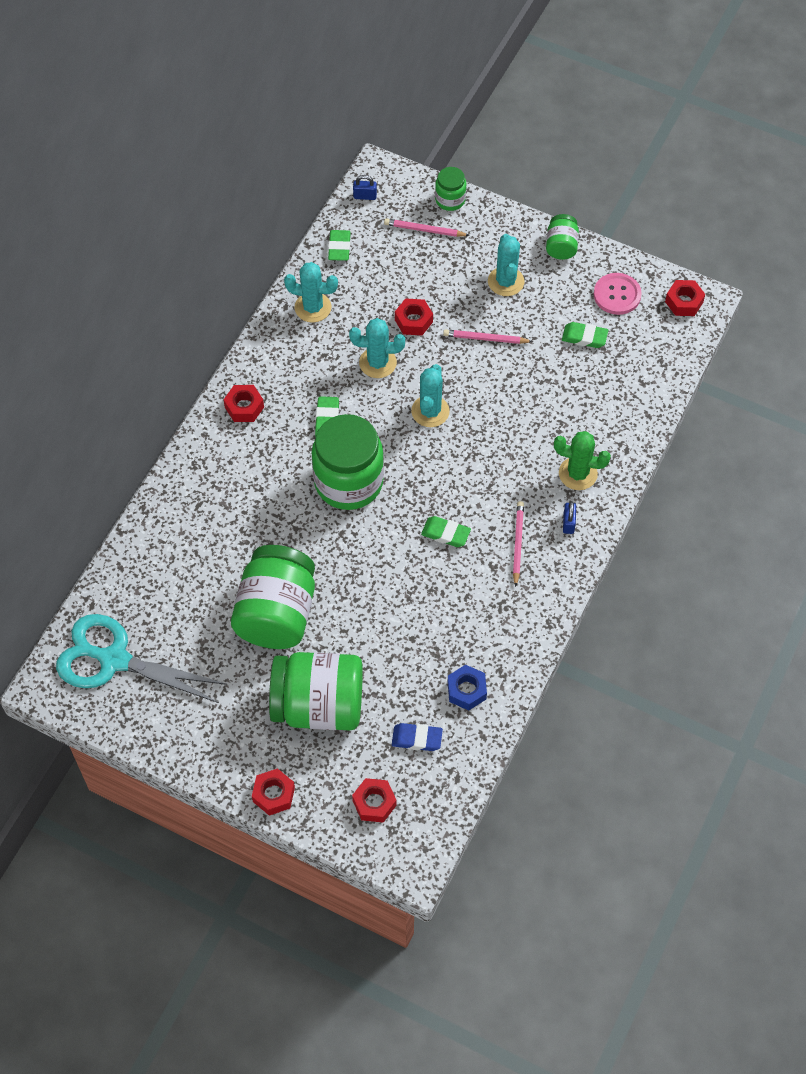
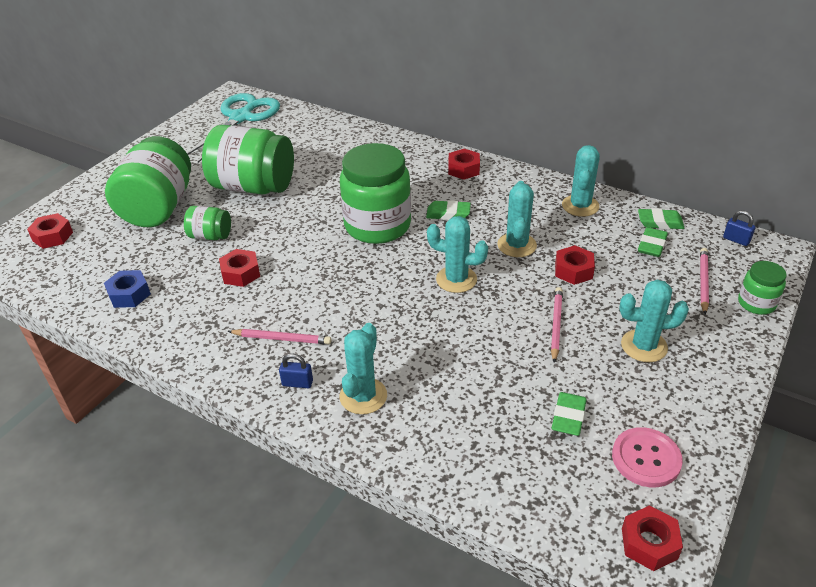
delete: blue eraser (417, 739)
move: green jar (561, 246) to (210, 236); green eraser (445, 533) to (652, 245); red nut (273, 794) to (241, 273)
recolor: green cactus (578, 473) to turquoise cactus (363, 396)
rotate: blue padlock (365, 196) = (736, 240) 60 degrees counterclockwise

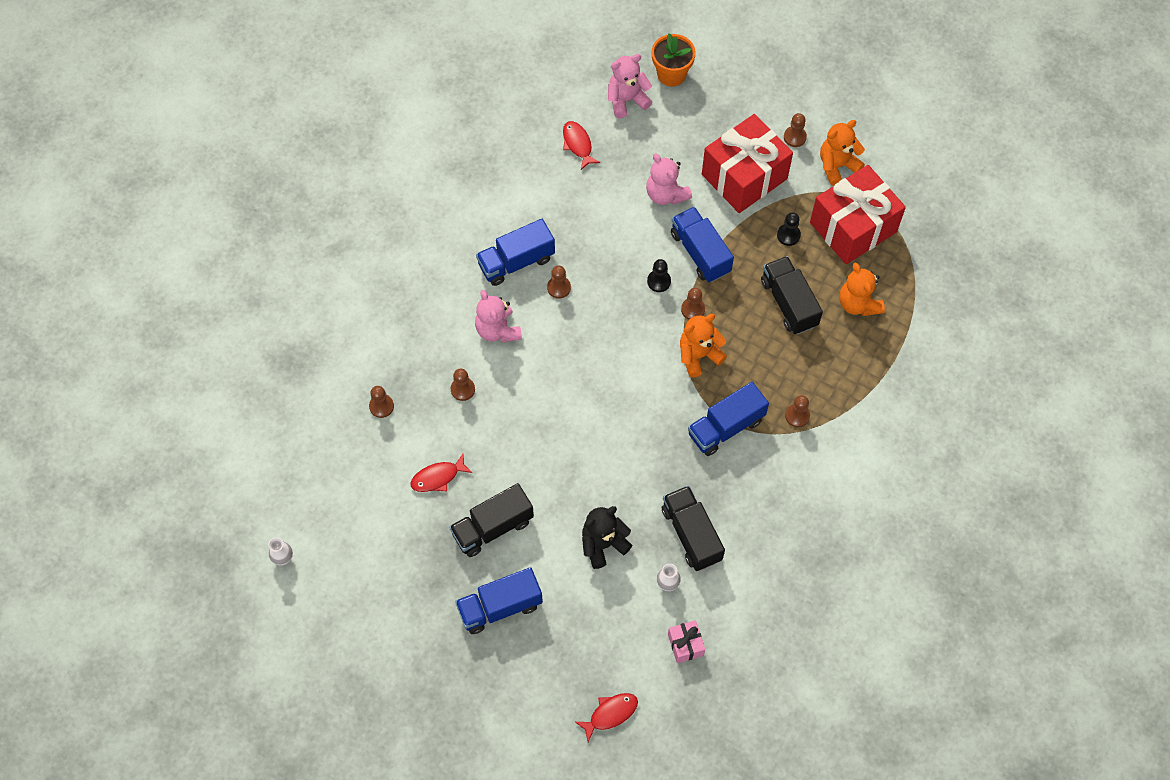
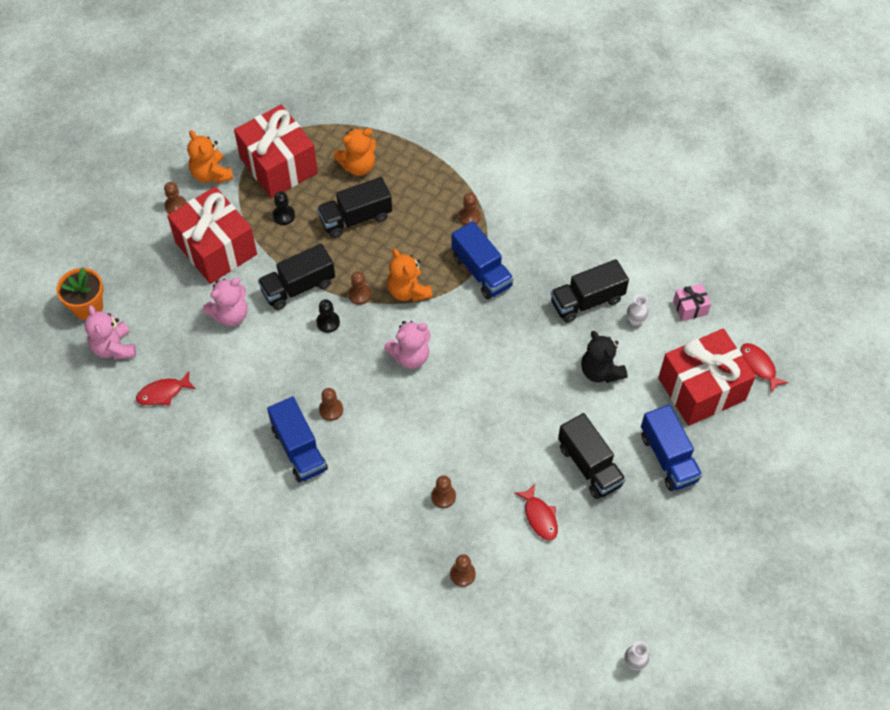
insert: red gift (701, 389)
move: pink teddy bear (498, 330) to (410, 356)
recolor: blue truck (700, 253) to black truck (298, 287)

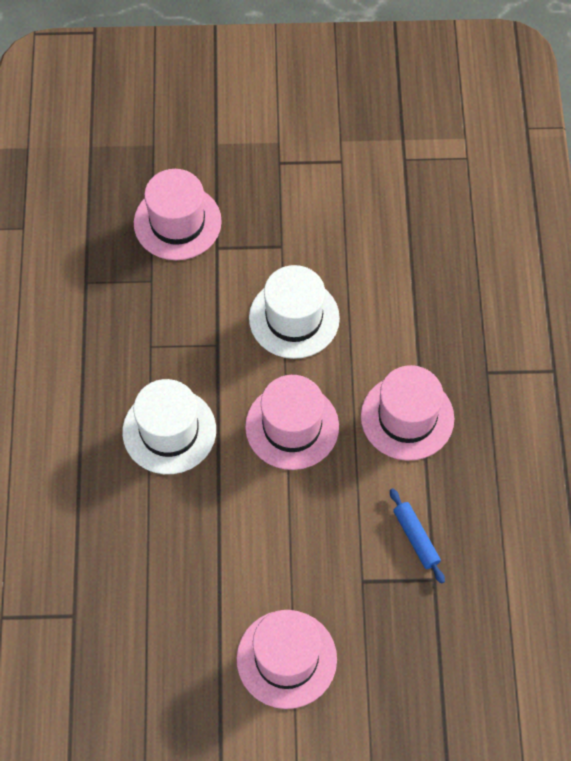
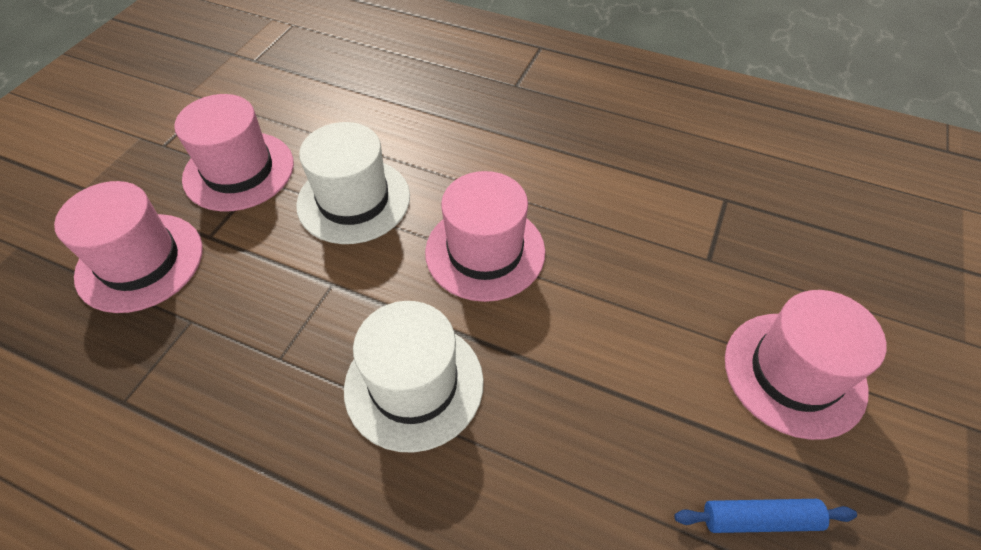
move: pink hat (407, 417) to (239, 171); blue rolling pin (416, 538) to (760, 519)

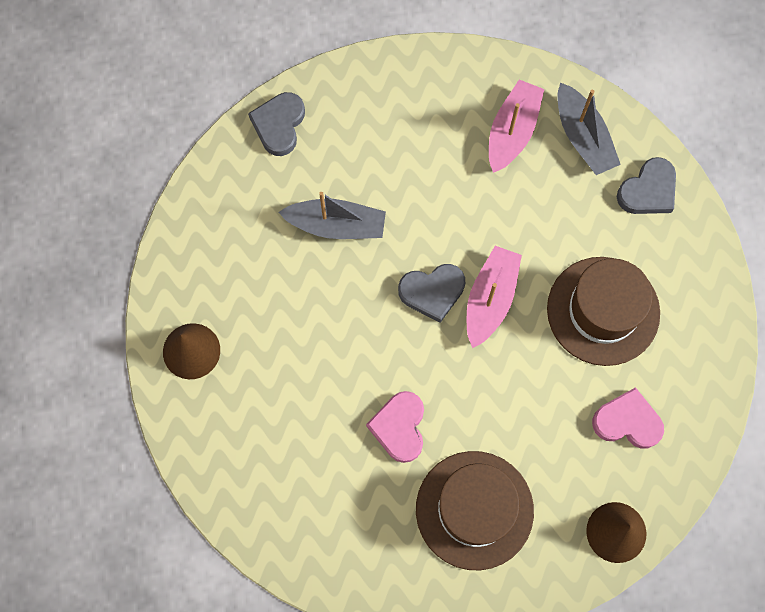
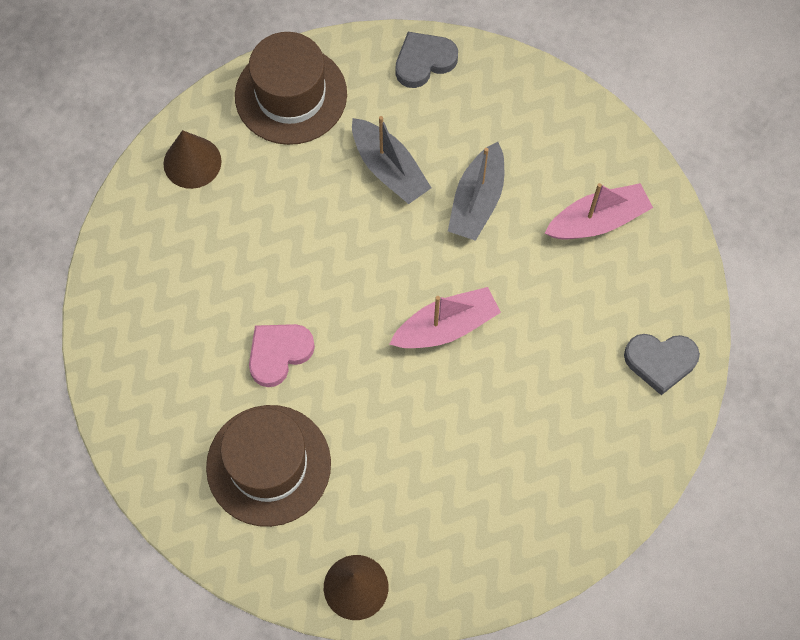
delete: grey heart (432, 292); pink heart (627, 421)
move: grey boat (583, 137) to (477, 201); brown hat (603, 311) to (291, 95)

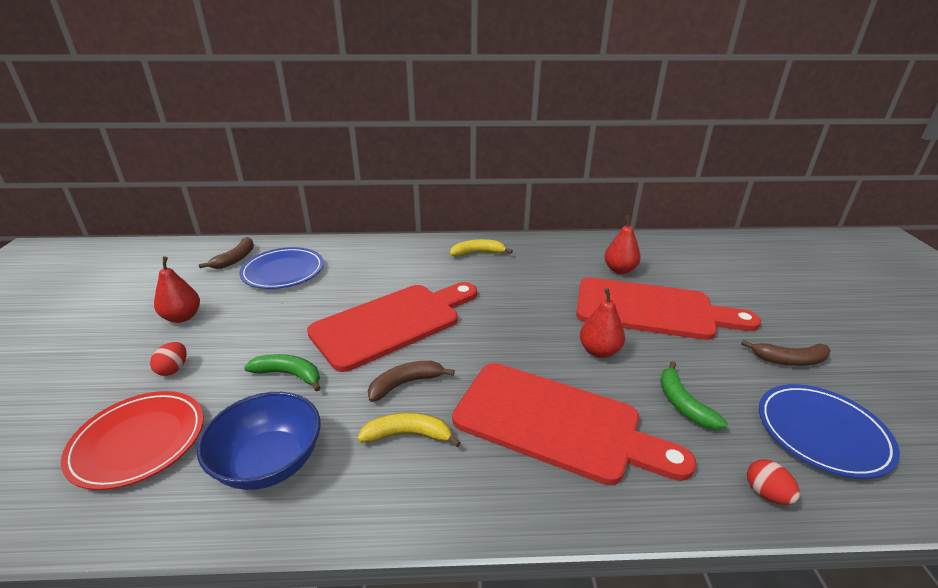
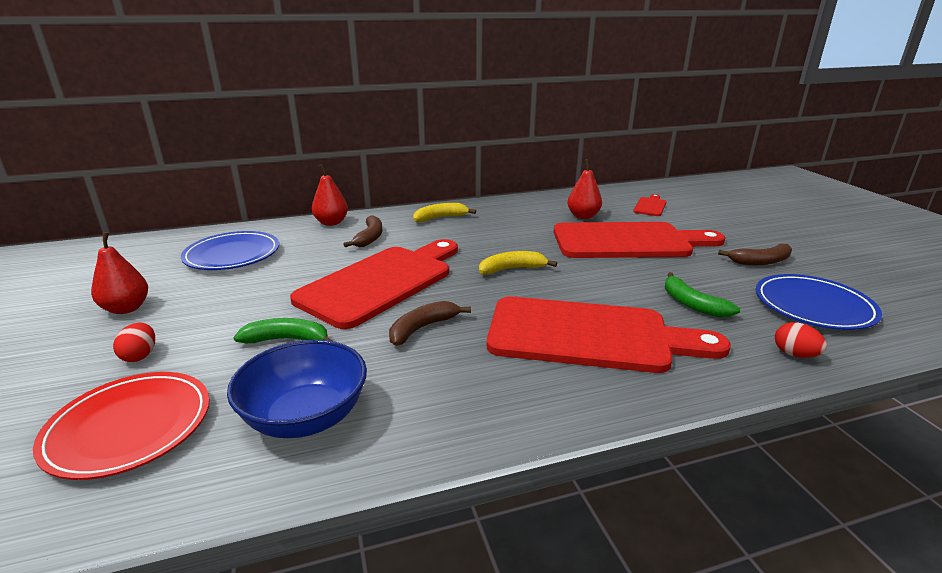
insert: red cutting board (650, 206)
move: brown banana (235, 259) to (370, 238); red pear (599, 351) to (331, 223); yellow banana (408, 435) to (512, 269)

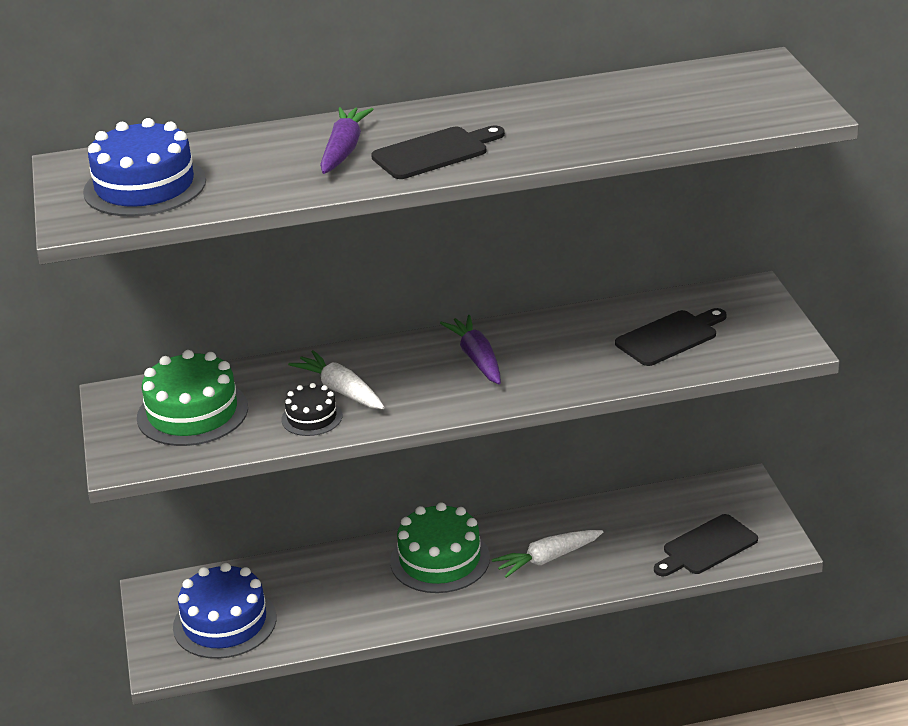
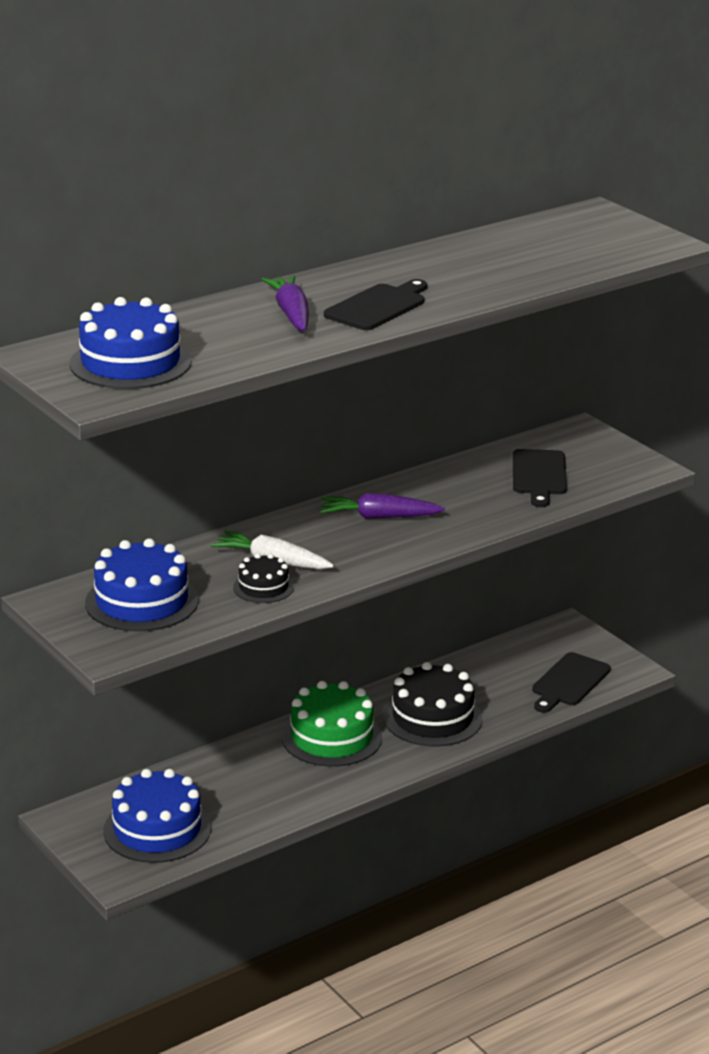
replace: white carrot (547, 559) to black cake (432, 718)
recolor: green cake (192, 412) to blue cake (142, 601)
rotate: black cutting board (670, 337) = (539, 475) 150 degrees clockwise; purple carrot (477, 358) = (379, 517) 45 degrees counterclockwise

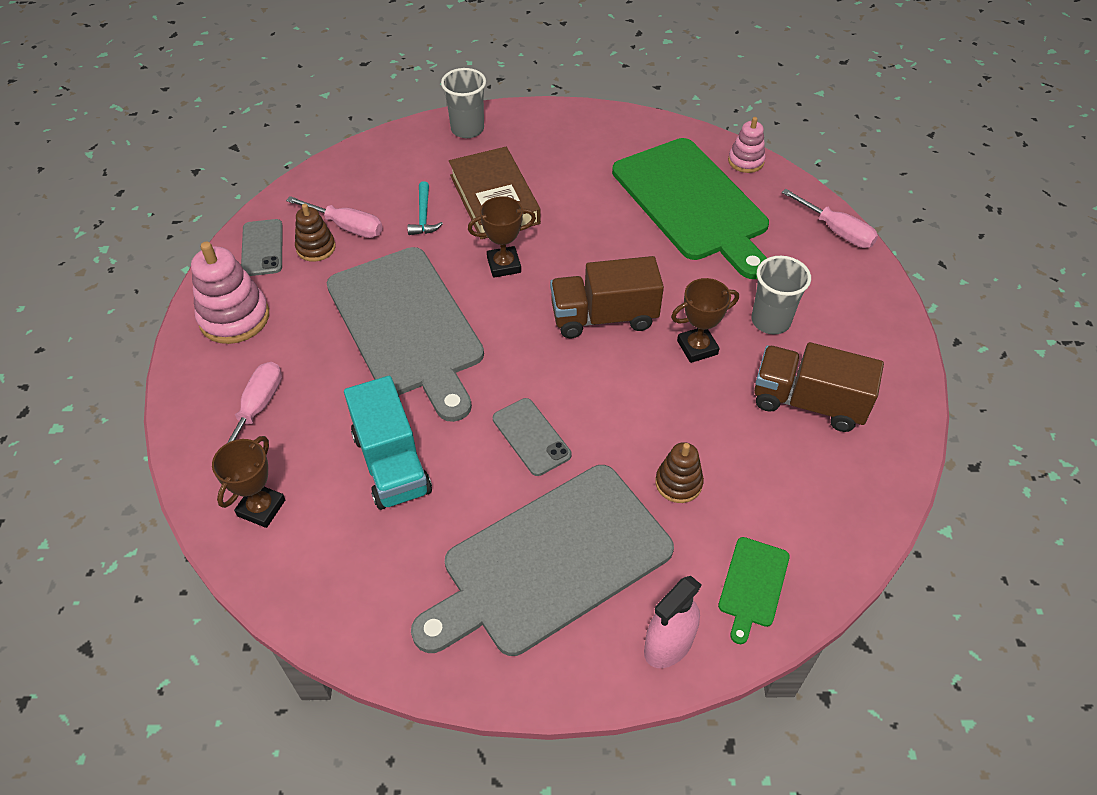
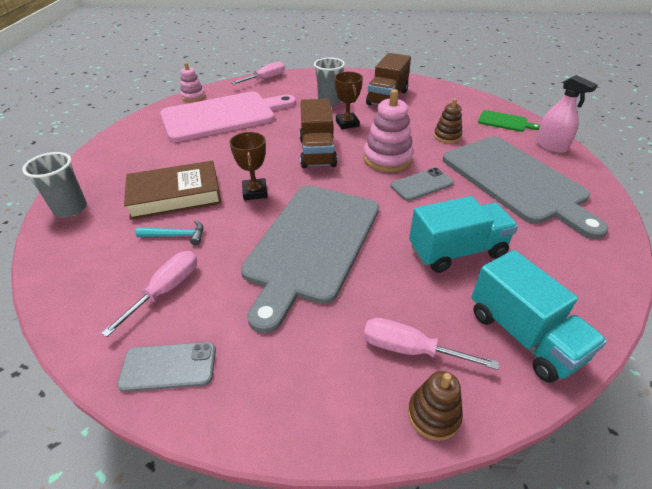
move: brown stacking toy (316, 248) to (433, 414); pink stacking toy (234, 317) to (387, 159)
replace: brown trophy (261, 508) to turquoise truck (523, 335)
recolor: green cutting board (693, 203) to pink cutting board (223, 116)
rotate: grey cutting board (407, 326) = (312, 244) 135 degrees clockwise

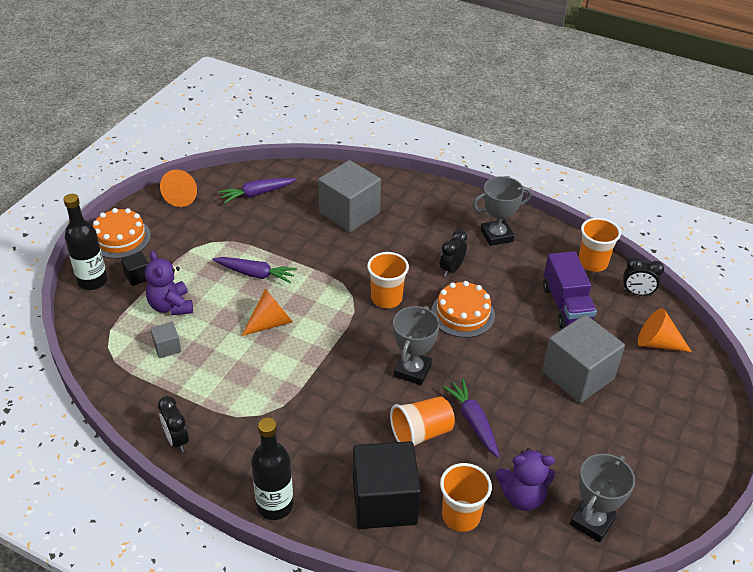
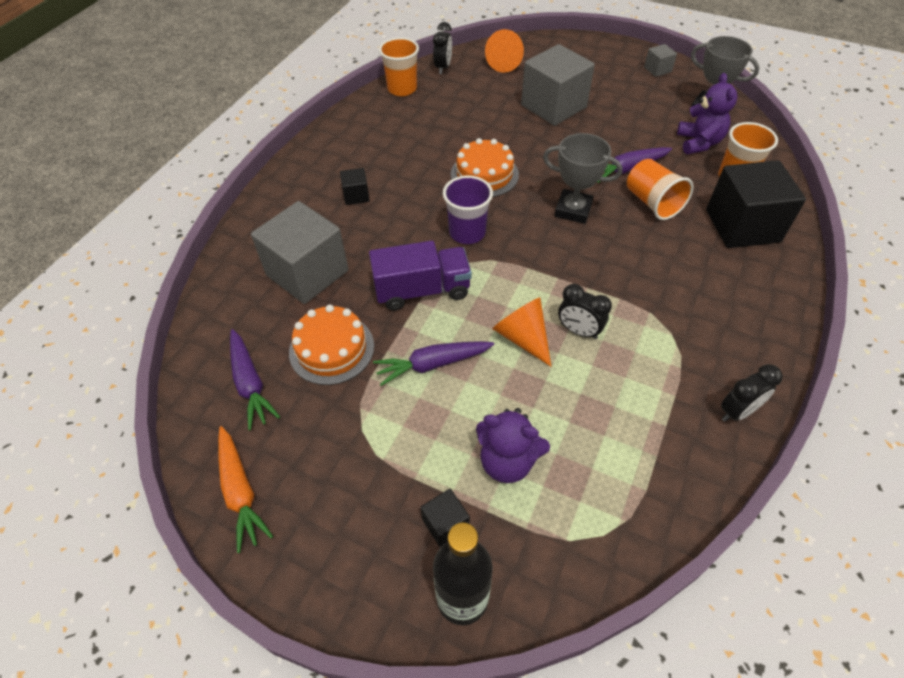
delete: grey trophy (496, 236); black bottle (275, 505)
insert: black cube (356, 195)
move: orange cake (120, 238) to (331, 349); black clock (451, 269) to (579, 331); purple truck (566, 305) to (422, 290); grey cube (167, 347) to (657, 69)
replace: orange cone (183, 196) to orange carrot (240, 492)
recolor: orange cup (386, 298) to purple cup (467, 232)
rotate: purple teddy bear (171, 306) = (507, 461) 45 degrees clockwise; purple carrot (255, 274) = (432, 364) 120 degrees counterclockwise

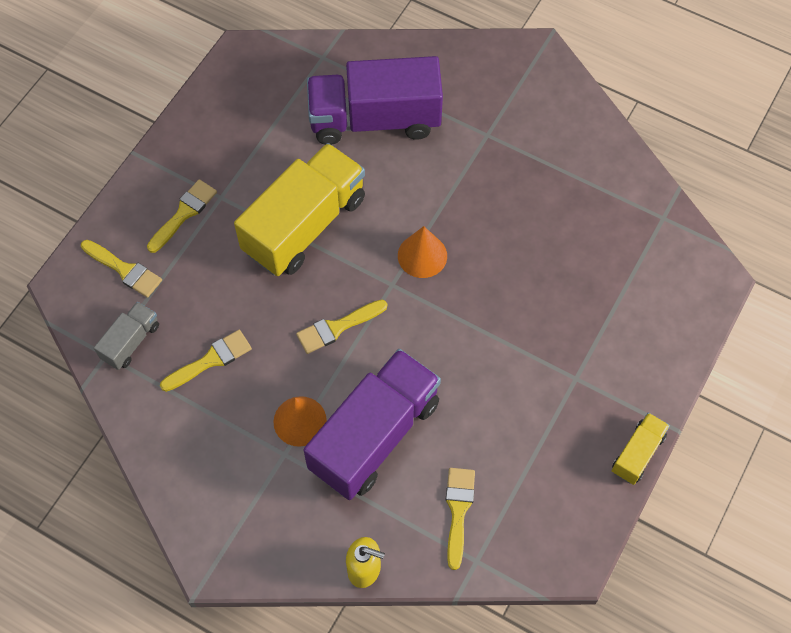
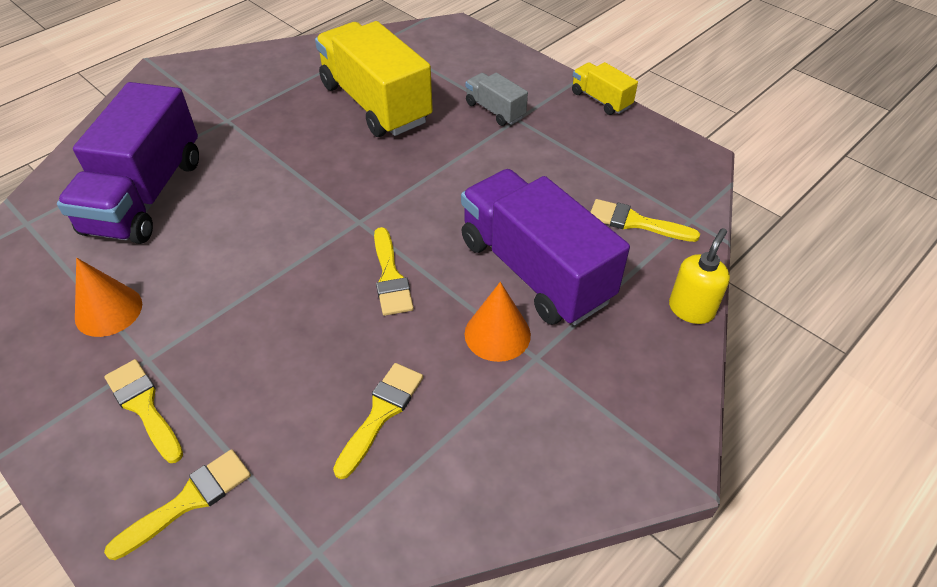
move: yellow truck (304, 225) to (375, 103); orange cone (422, 255) to (108, 310); grey truck (130, 342) to (495, 110)
rotate: yellow brush (210, 360) = (381, 413) 45 degrees clockwise

